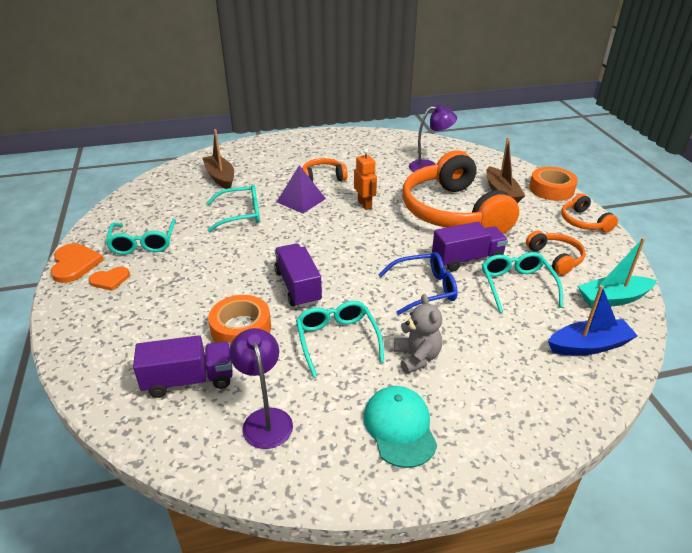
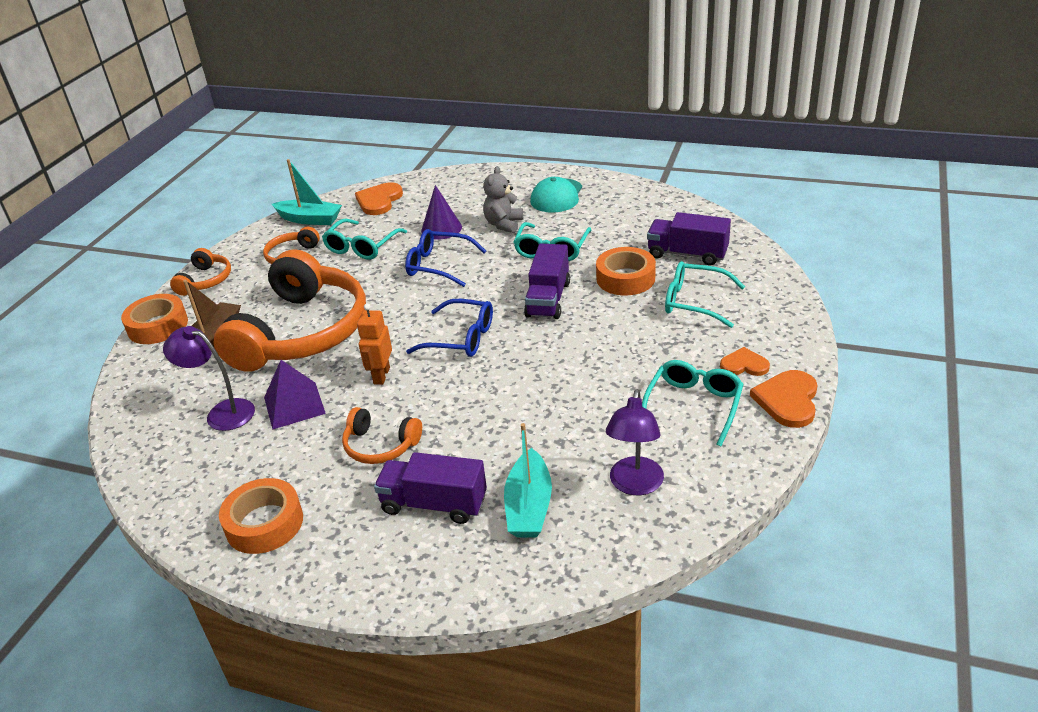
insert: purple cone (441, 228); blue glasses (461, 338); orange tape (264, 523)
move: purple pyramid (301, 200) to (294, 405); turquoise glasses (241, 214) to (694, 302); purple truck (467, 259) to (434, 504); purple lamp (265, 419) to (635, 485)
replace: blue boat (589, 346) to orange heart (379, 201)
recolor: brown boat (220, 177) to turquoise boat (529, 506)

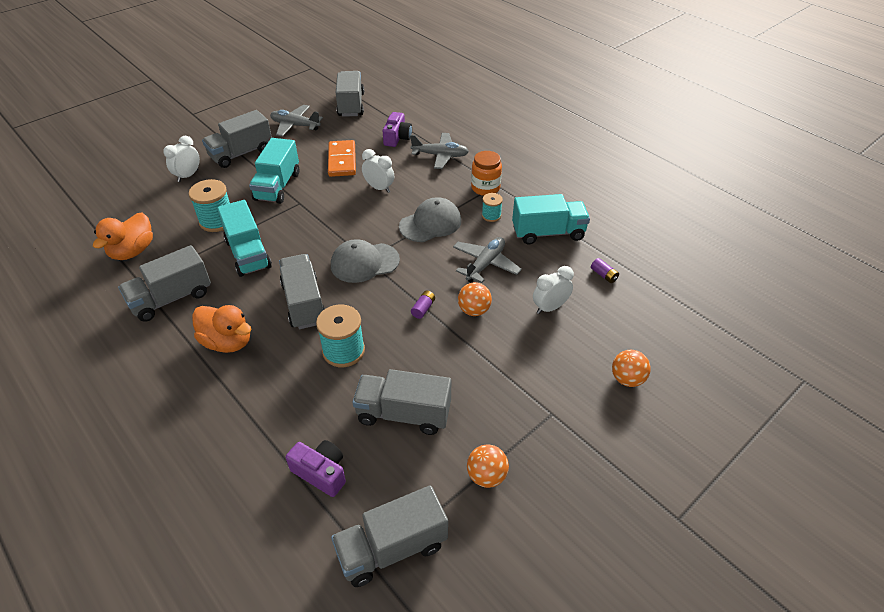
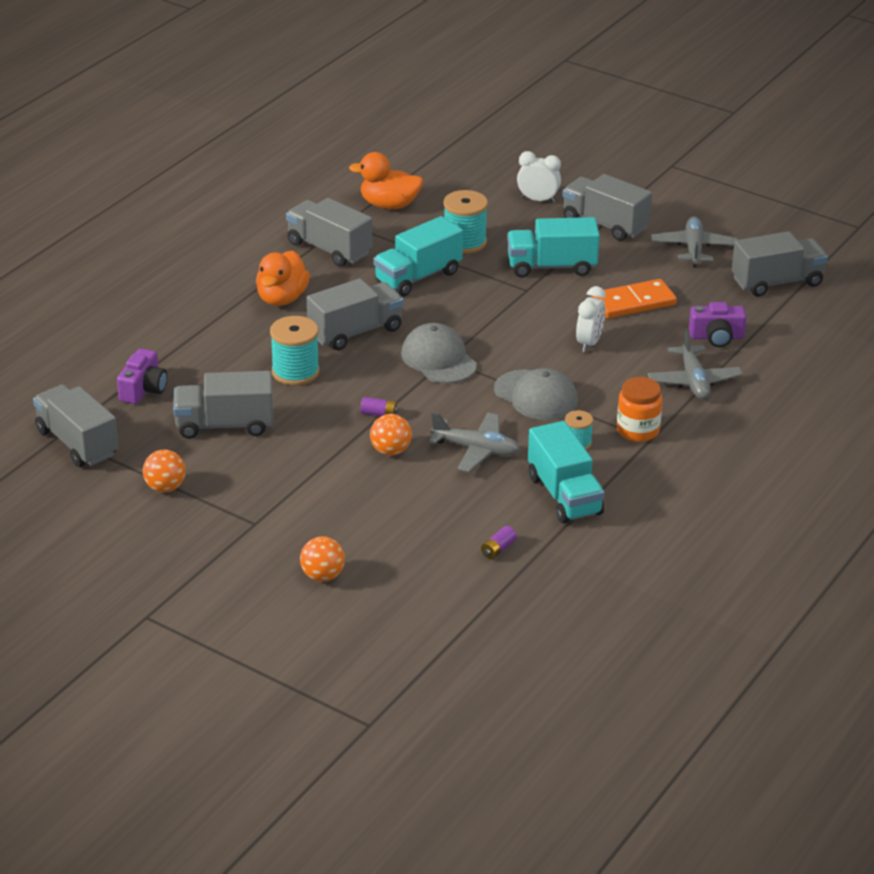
delete: white clock (550, 307)
rotate: grey truck (403, 414) = (224, 425) 90 degrees counterclockwise

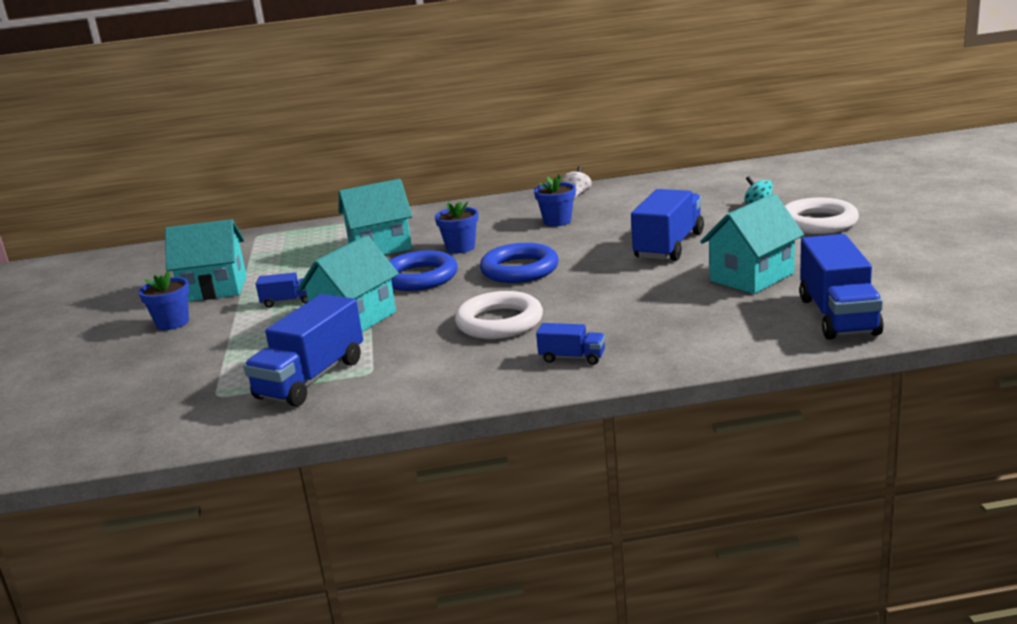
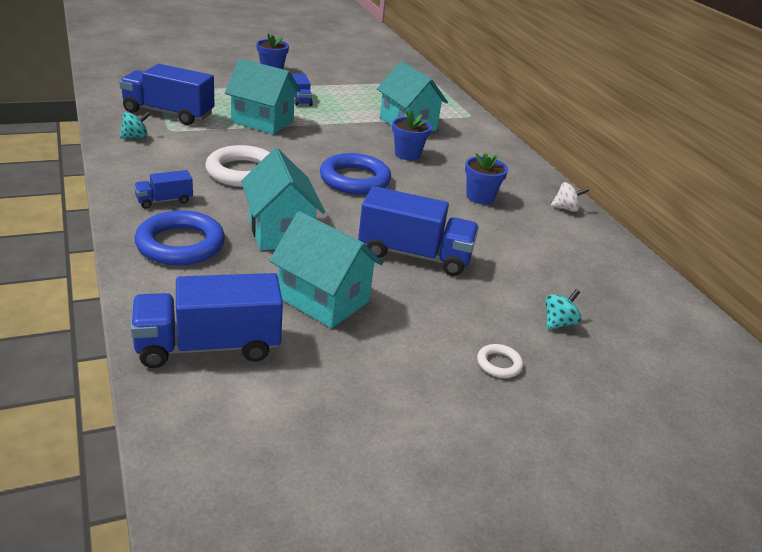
insert: turquoise spinning top (135, 137)
move: turquoise house (214, 289) to (280, 232); blue ring (419, 277) to (180, 244)
rotate: blue truck (572, 358) = (164, 201) 60 degrees clockwise
resize: white ring (818, 222) = (499, 364) x0.46

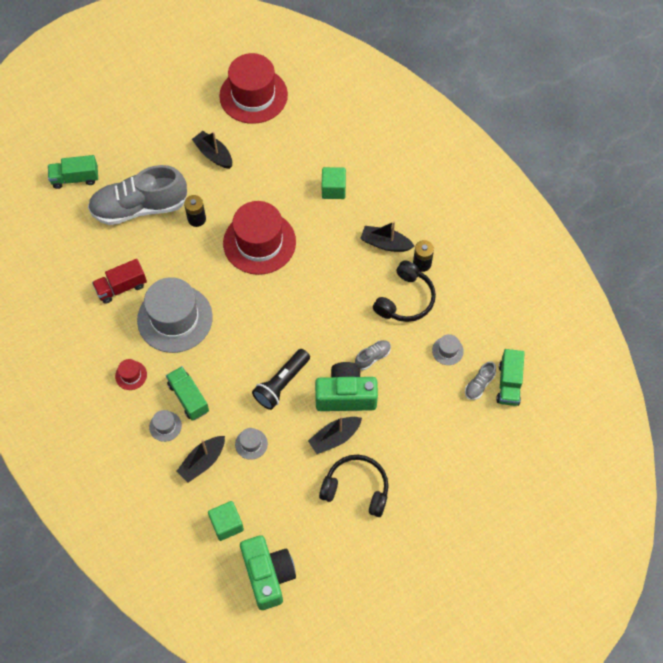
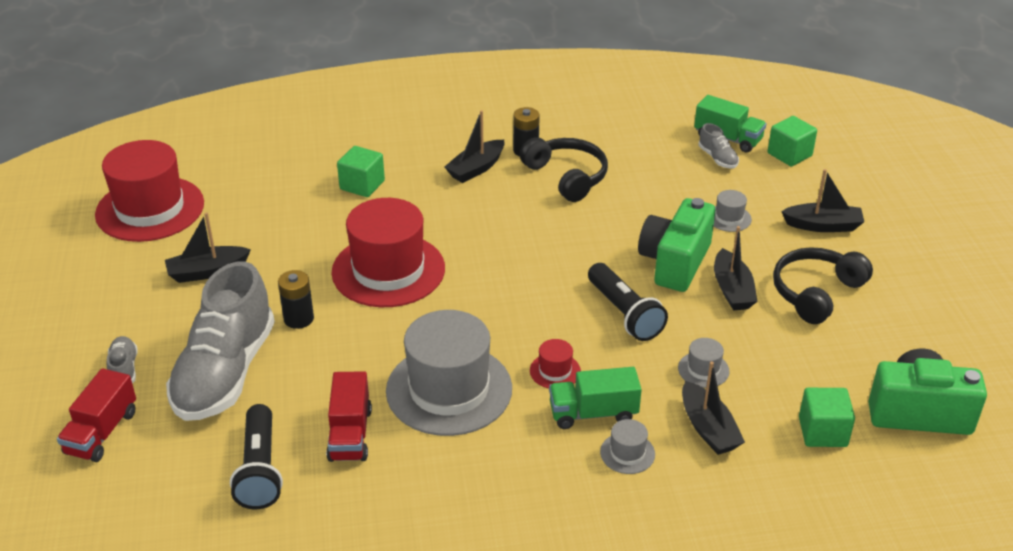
insert: green cube (789, 154); black boat (823, 225); black flashlight (260, 469)
move: grey hat (447, 351) to (729, 218); grey shoe (372, 357) to (124, 369); red hat (131, 375) to (555, 371)
recolor: green truck (75, 178) to red truck (102, 432)

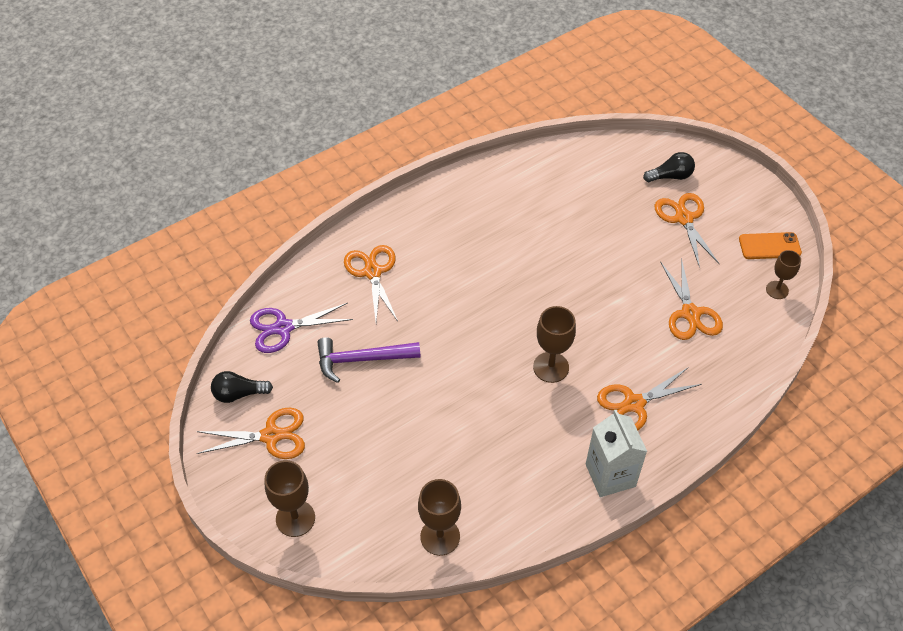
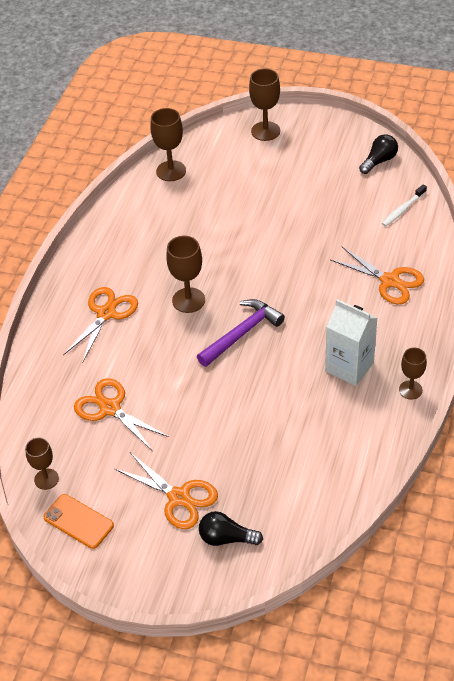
delete: orange scissors (271, 436)
insert: brown goblet (410, 390)
move: purple hammer (362, 359) to (242, 333); white carton (610, 475) to (349, 367)
replace: purple scissors (283, 328) to white toothbrush (403, 209)
rotate: black light bulb (670, 176) = (226, 538) 60 degrees clockwise; orange phone (769, 246) = (78, 521) 75 degrees clockwise

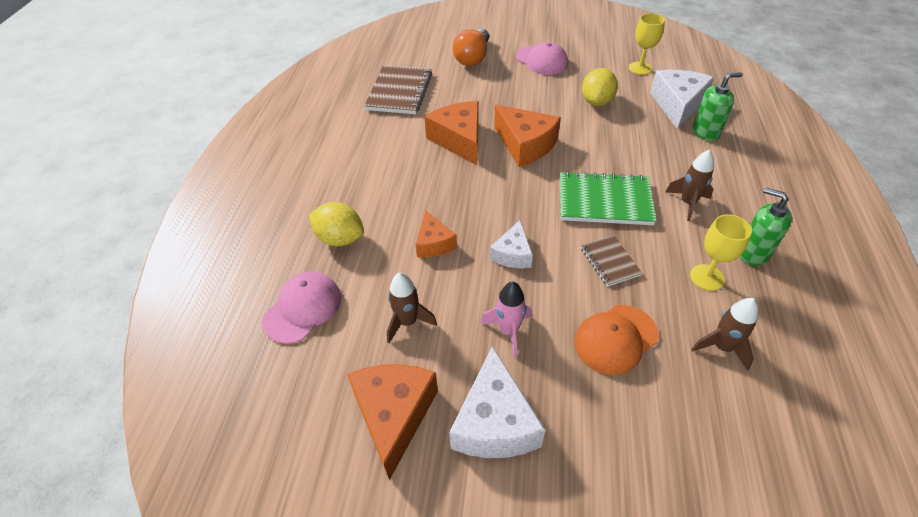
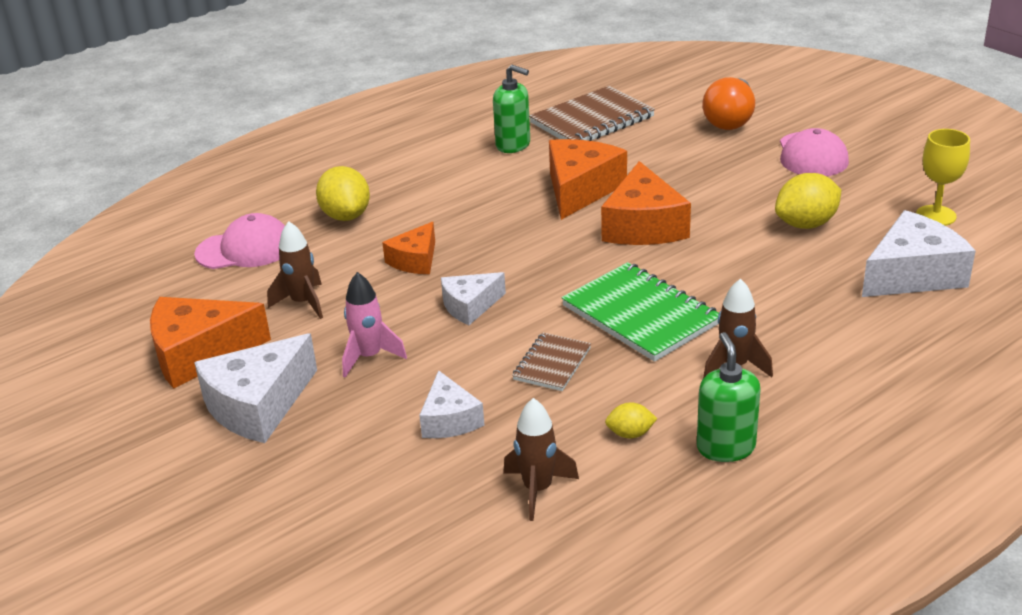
move: green soap dispenser (705, 132) to (513, 145)
replace: yellow goblet (707, 277) to yellow lemon (630, 434); orange cap (615, 339) to white cheese (449, 420)
rotate: orange light bulb (473, 58) = (730, 119) 45 degrees counterclockwise; orange cheese (393, 415) = (199, 354) 150 degrees counterclockwise

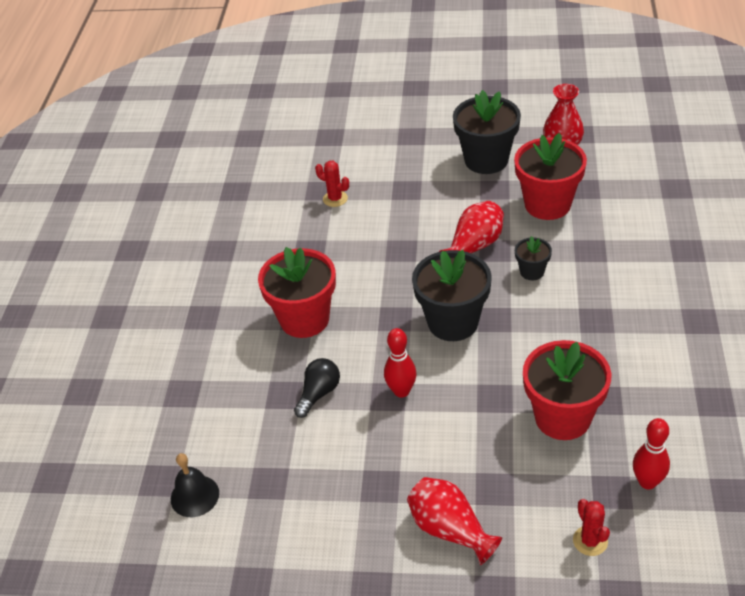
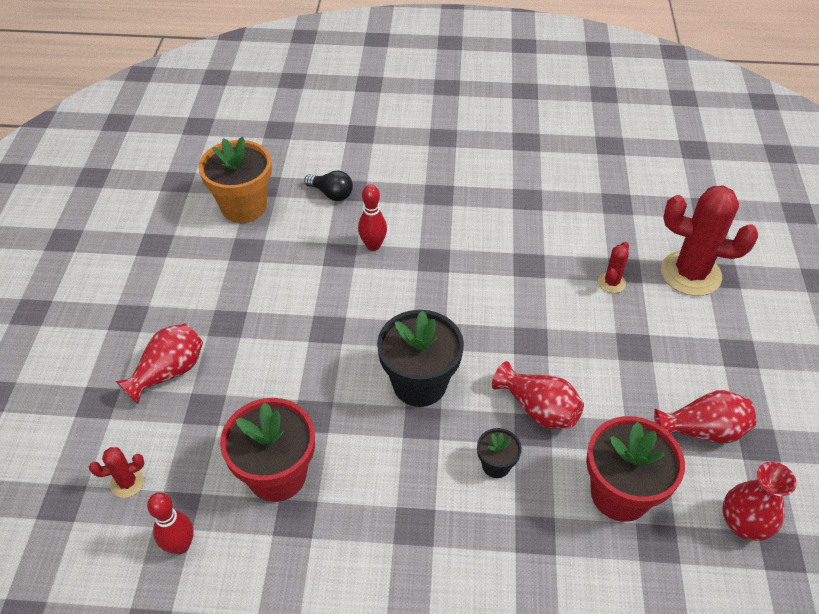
delete: red flower pot (304, 319)
insert: red cactus (690, 274)
move: red bowling pin (401, 391) to (373, 245); black light bulb (319, 393) to (331, 194)
replace: black flower pot (486, 160) to red vase (702, 430); black bell (194, 496) to orange flower pot (244, 206)

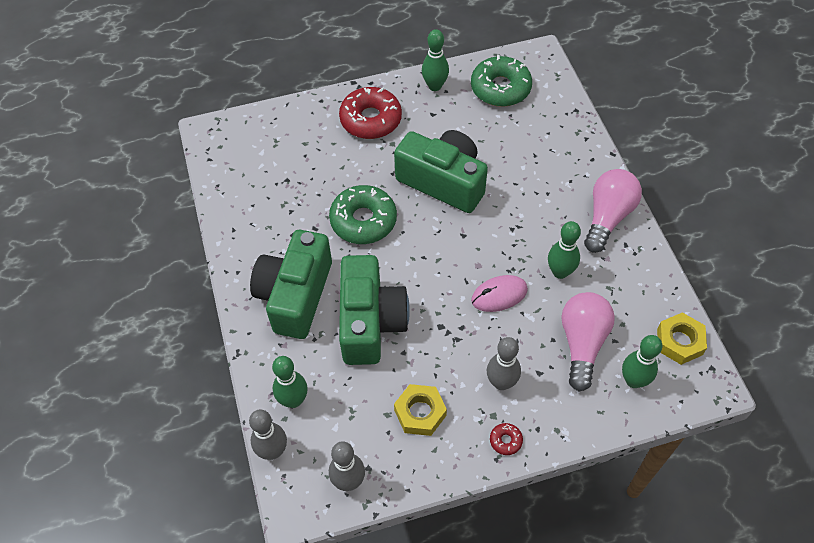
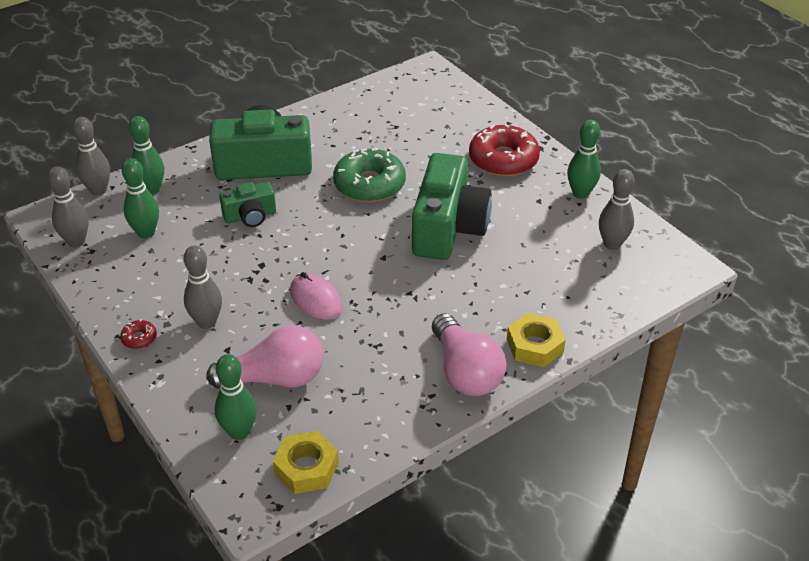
move: green bowling pin (560, 272) to (146, 233); yellow nut (420, 413) to (534, 345)
replace: green donut (500, 88) to grey bowling pin (612, 244)
rotate: pink light bulb (607, 217) = (465, 371) 60 degrees clockwise
resize: green camera (370, 322) = (250, 216) x0.52

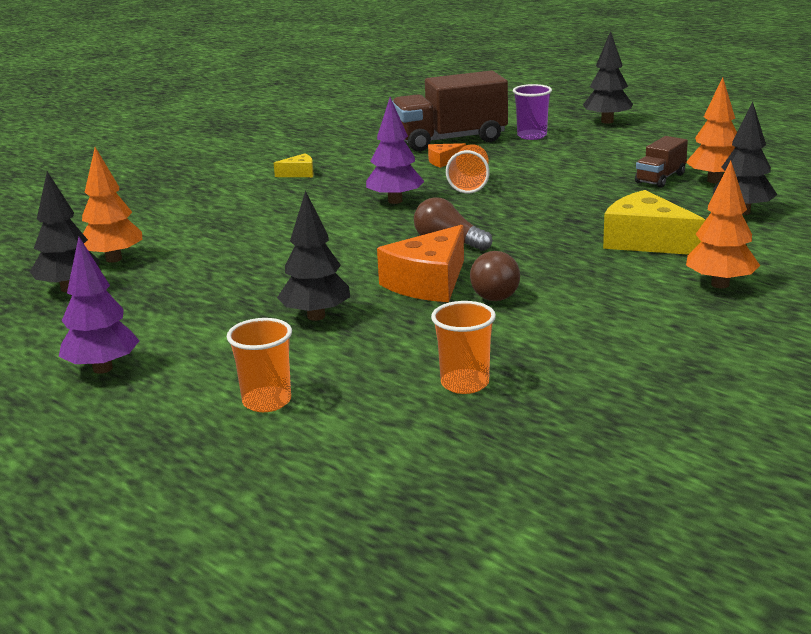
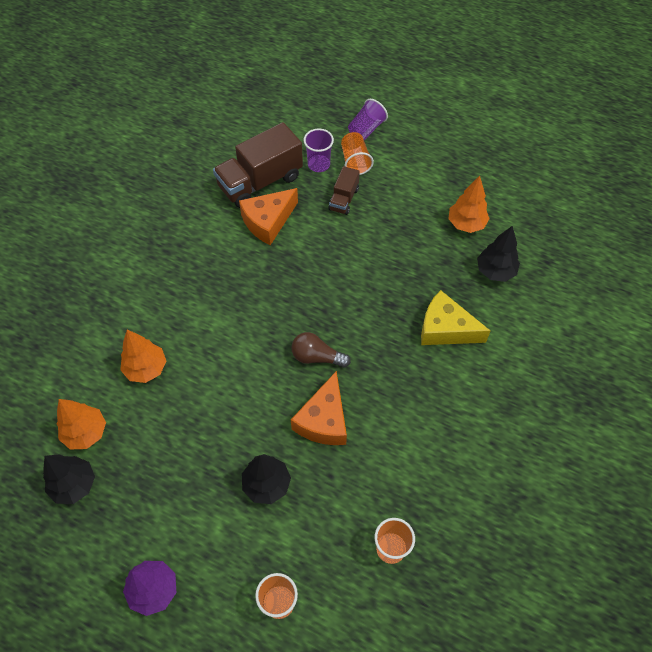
delete: purple tree (395, 201); yellow cheese (299, 173); brown light bulb (494, 291)
move: brown truck (660, 178) to (343, 199); orange cup (470, 184) to (355, 161); orange tree (720, 284) to (146, 368)
replace: black tree (607, 121) to purple cup (366, 129)
resize: orange cheese (443, 161) = (268, 221) x2.06

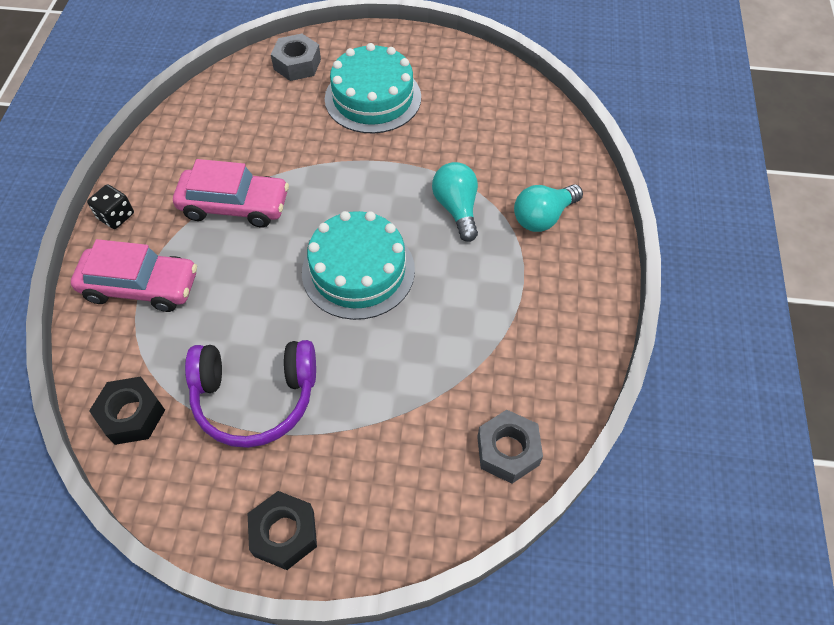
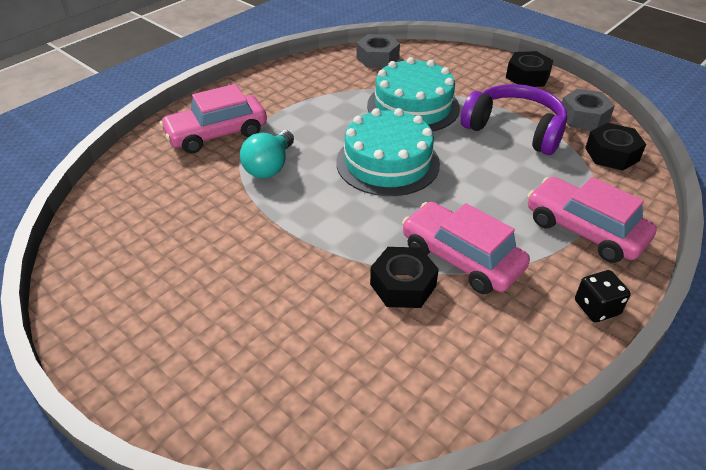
insert: black nut (403, 285)
move: grey nut (297, 64) to (583, 117); turquoise cake (373, 98) to (413, 106)
replace: turquoise light bulb (543, 217) to pink car (217, 134)

